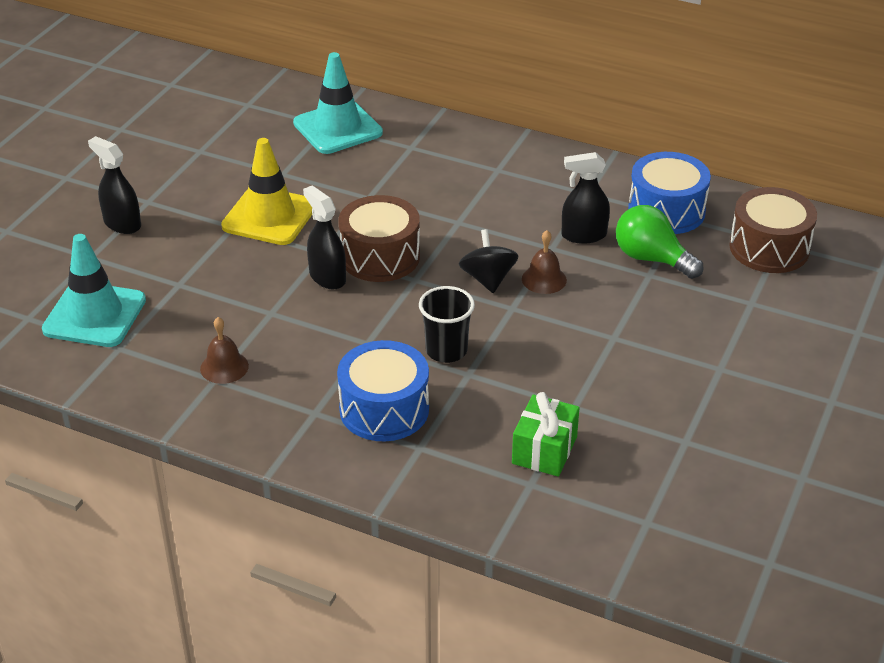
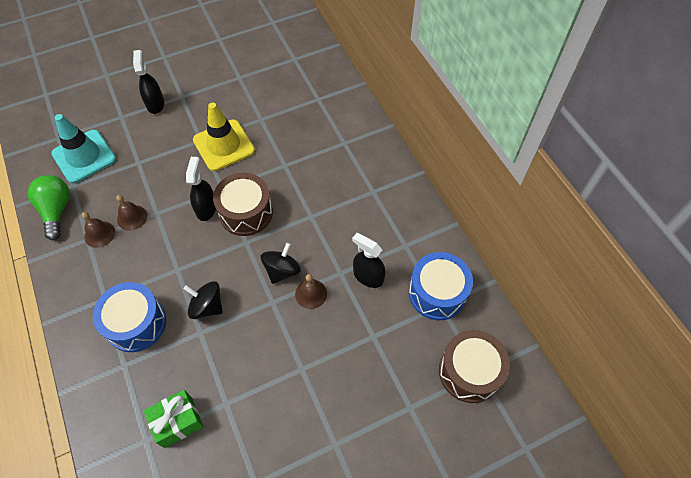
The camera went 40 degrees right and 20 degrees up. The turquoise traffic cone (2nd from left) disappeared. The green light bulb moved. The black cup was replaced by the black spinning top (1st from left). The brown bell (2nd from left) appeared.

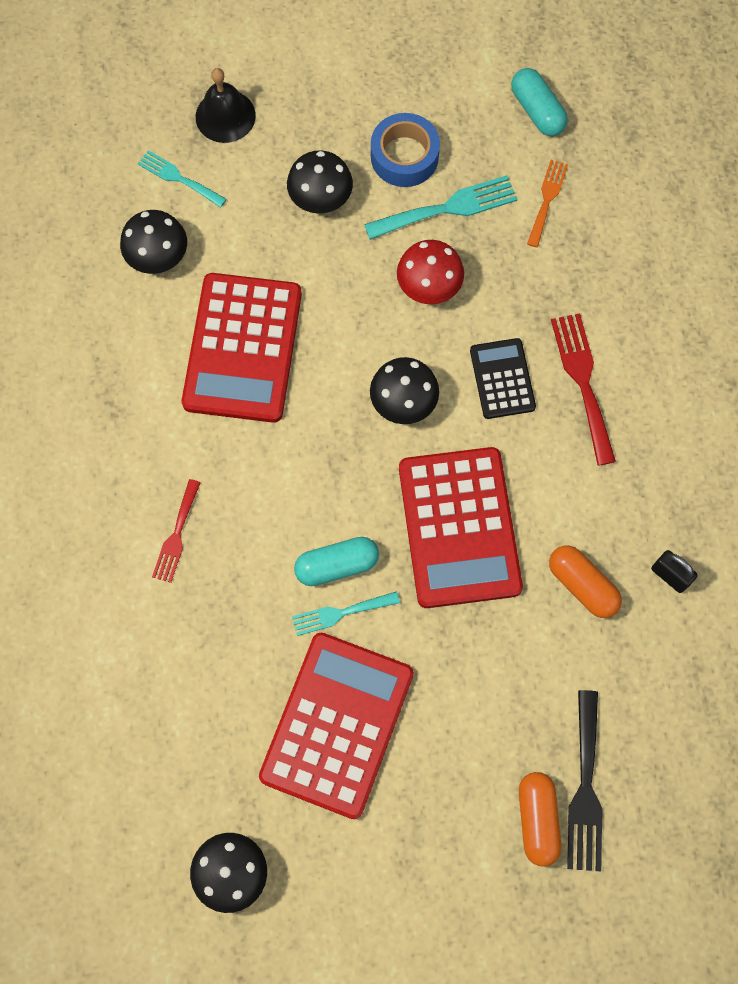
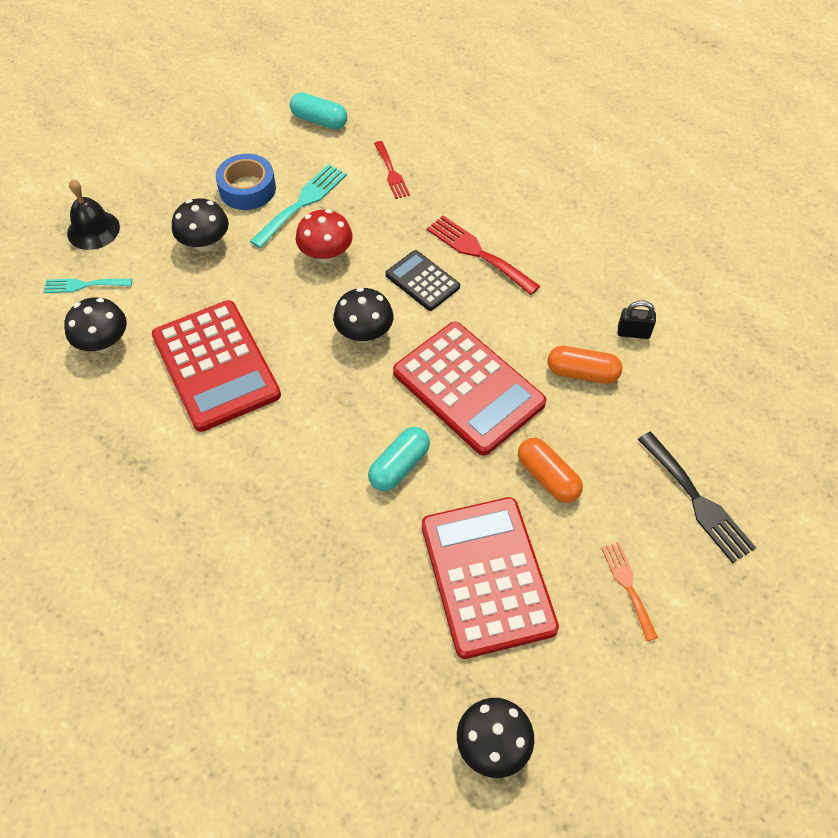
The camera went 35 degrees left and 15 degrees down. The orange fork moved. The red fork (1st from left) moved. The turquoise fork (2nd from left) disappeared. The orange capsule (1st from left) moved.

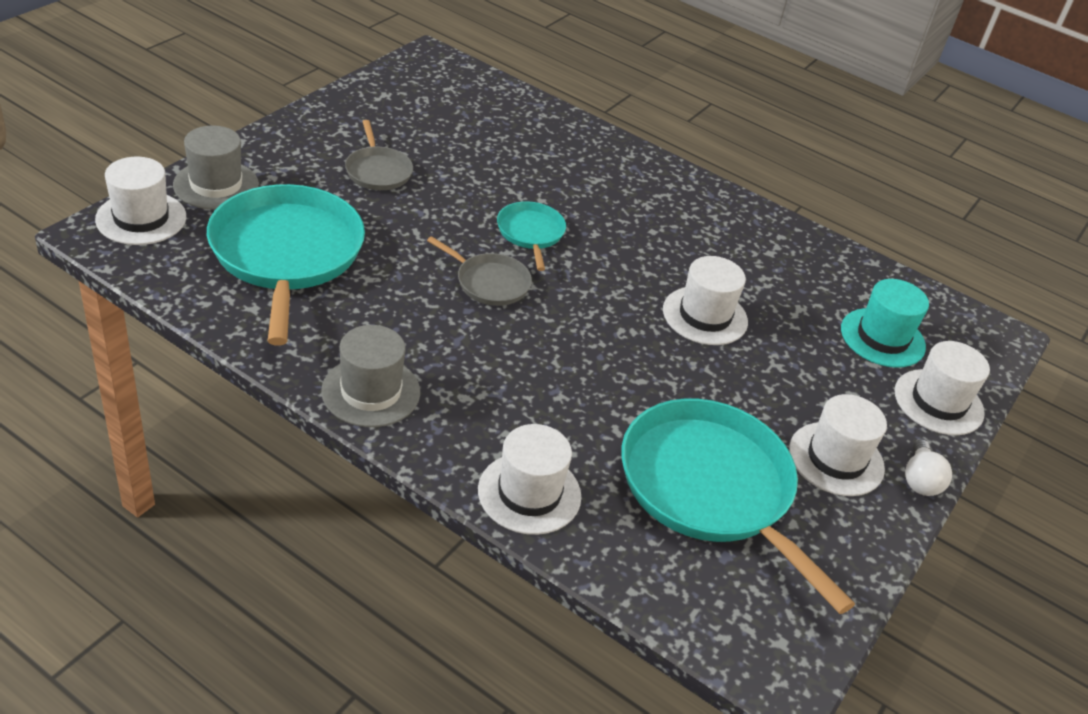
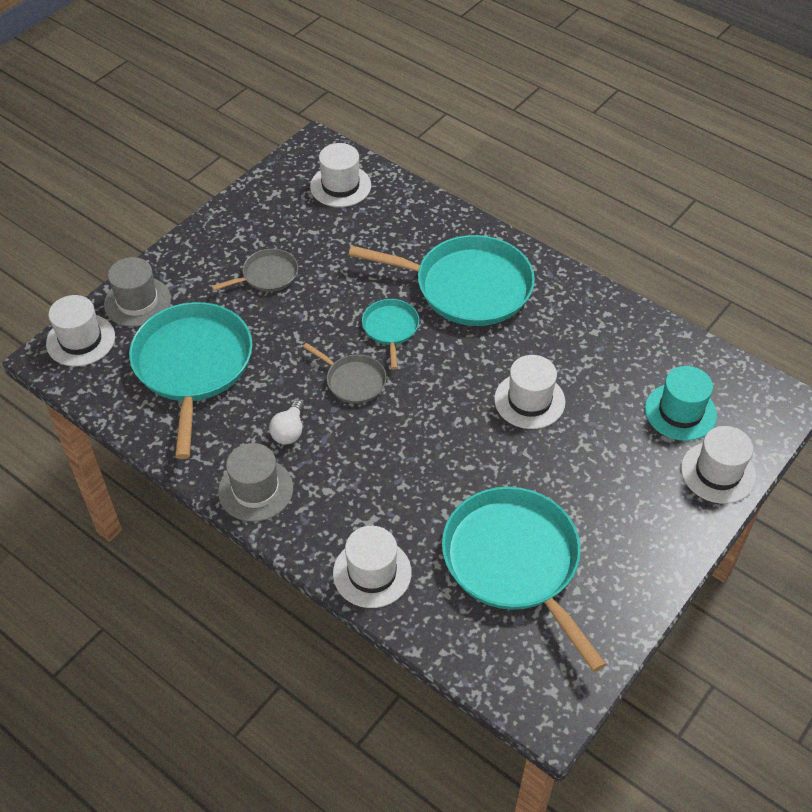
The camera went 10 degrees right and 10 degrees up. The grey pan (1st from left) turned 105 degrees counterclockwise. The white hat (4th from left in the first image) moved. The white light bulb moved. The turquoise pan (3rd from left) appeared.

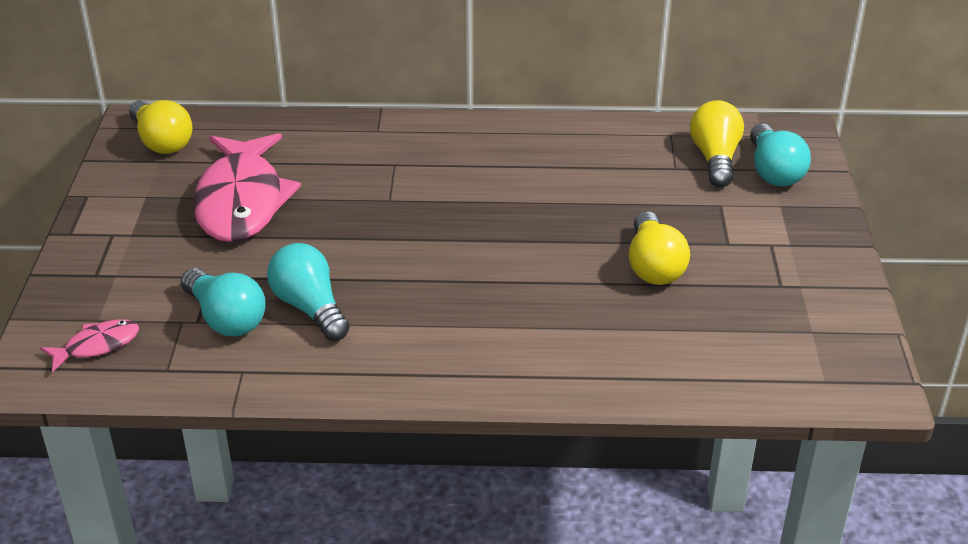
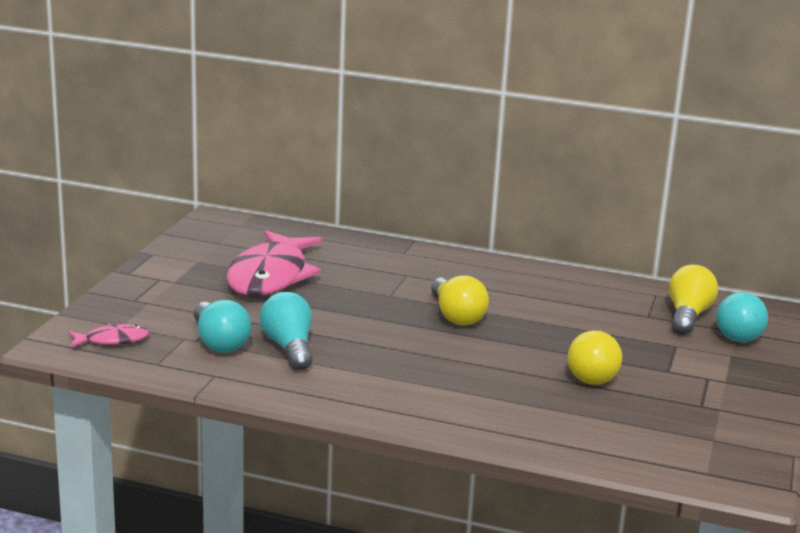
The camera went 15 degrees right and 15 degrees down. The yellow light bulb (1st from left) moved.

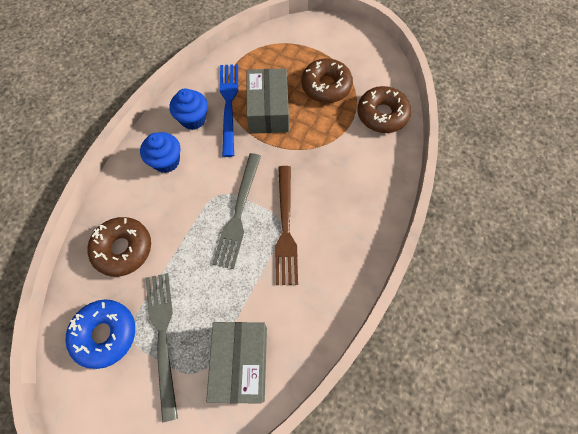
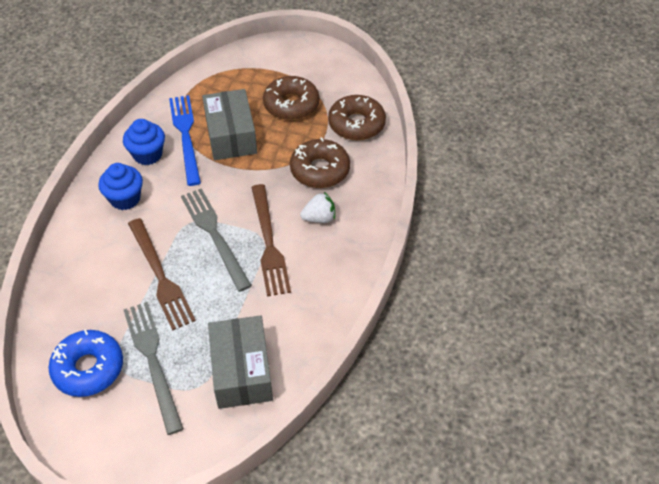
The camera went 10 degrees left and 15 degrees down. The grey fork (2nd from left) turned 150 degrees clockwise. The brown donut (1st from left in the first image) moved. The white strawberry appeared. The brown fork (1st from left) appeared.

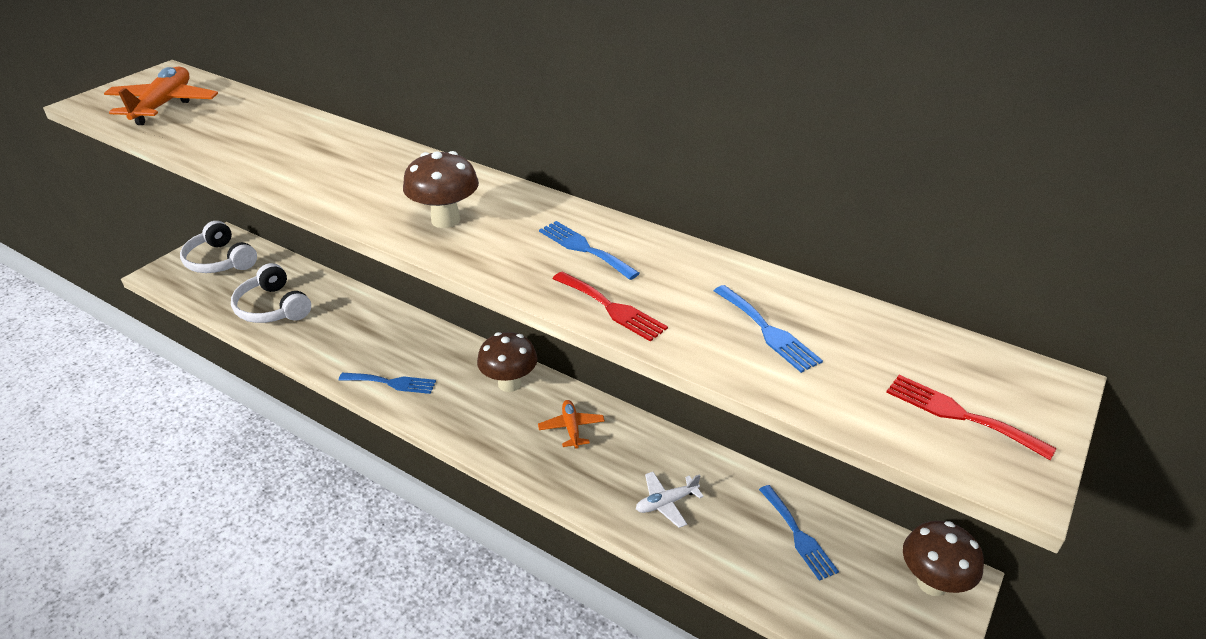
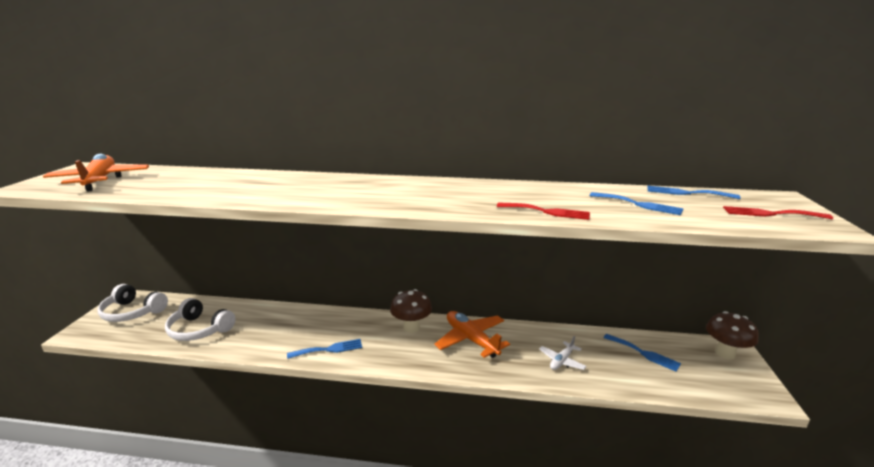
The camera went 25 degrees left and 15 degrees down. The brown mushroom (1st from left) disappeared. The blue fork (2nd from left in the first image) moved. The orange plane (2nd from left) changed to 1.79 times the size.

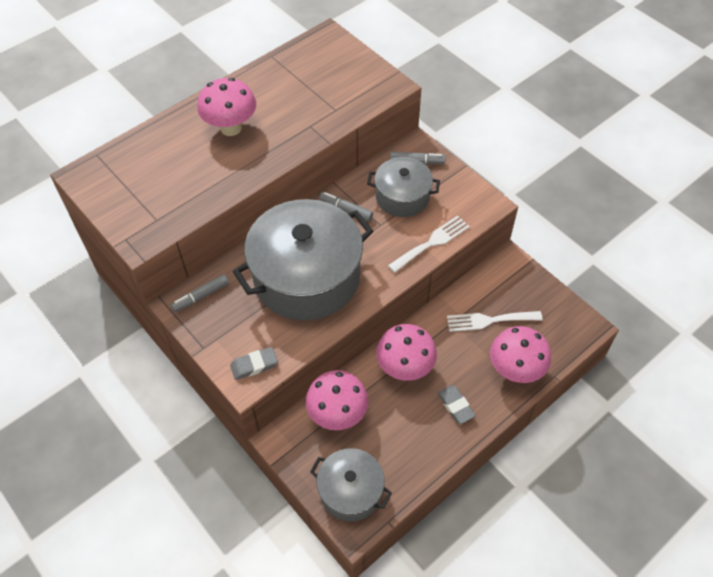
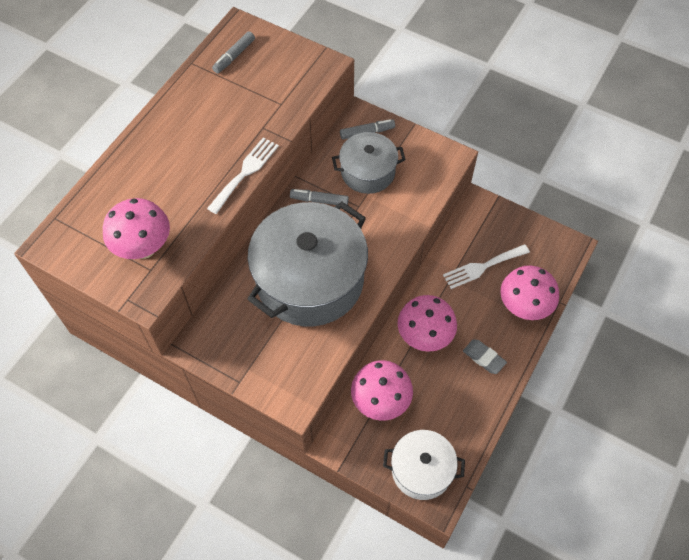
The camera went 20 degrees left and 5 degrees up. The pink mushroom (1st from left) moved. The white fork (1st from left) moved. The grey marker (1st from left) moved. The grey eraser (1st from left) disappeared. The grey pot (2nd from left) became the white pot.

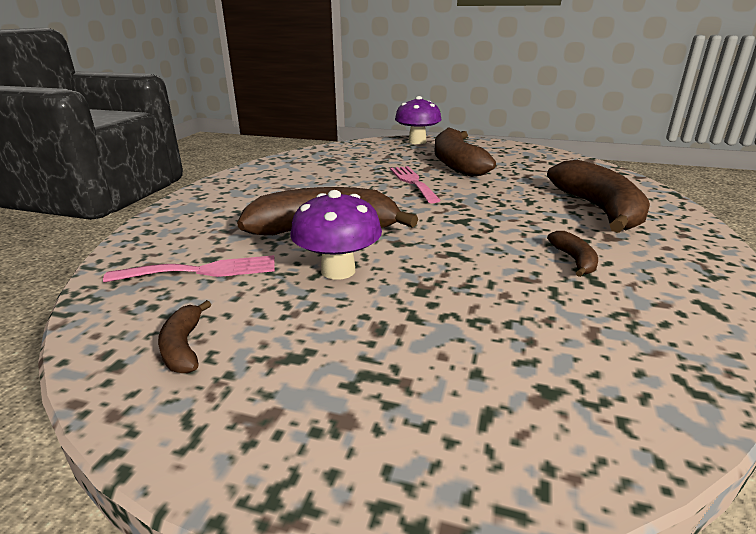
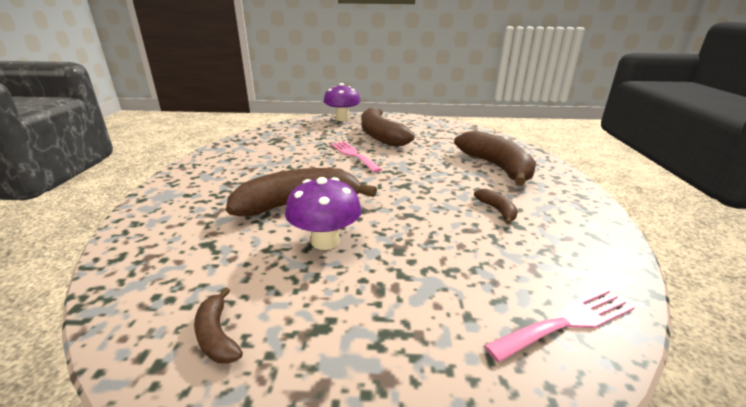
The camera went 15 degrees left and 0 degrees up. The pink fork (1st from left in the first image) moved.

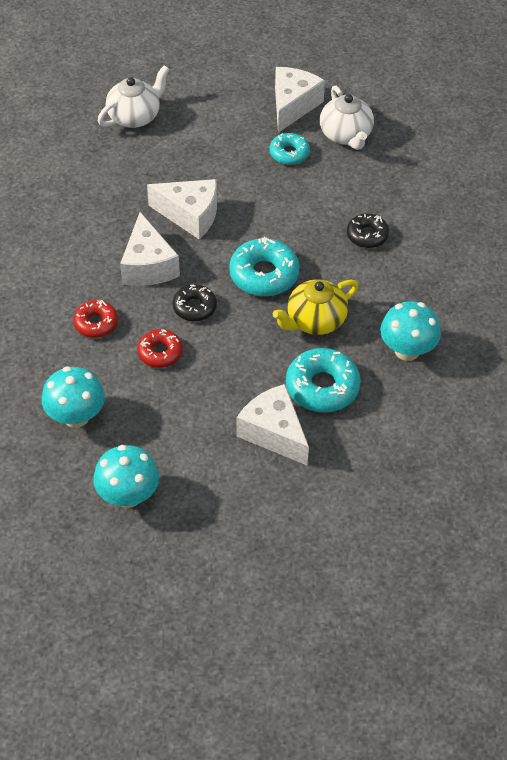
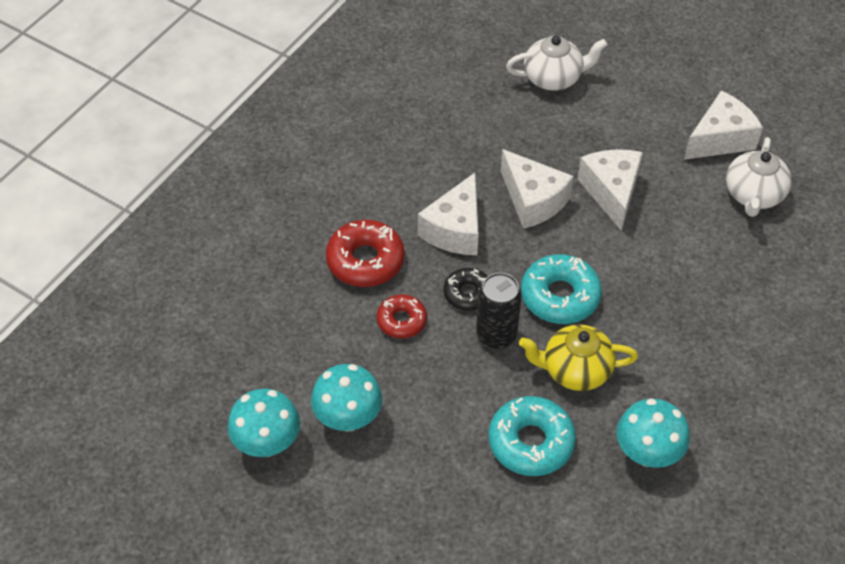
The camera went 35 degrees right and 0 degrees up. The turquoise donut (2nd from left) disappeared. The black donut (2nd from left) disappeared. The red donut (1st from left) changed to 1.61 times the size. The turquoise mushroom (1st from left in the first image) moved. The white cheese (3rd from left) moved. The black can appeared.

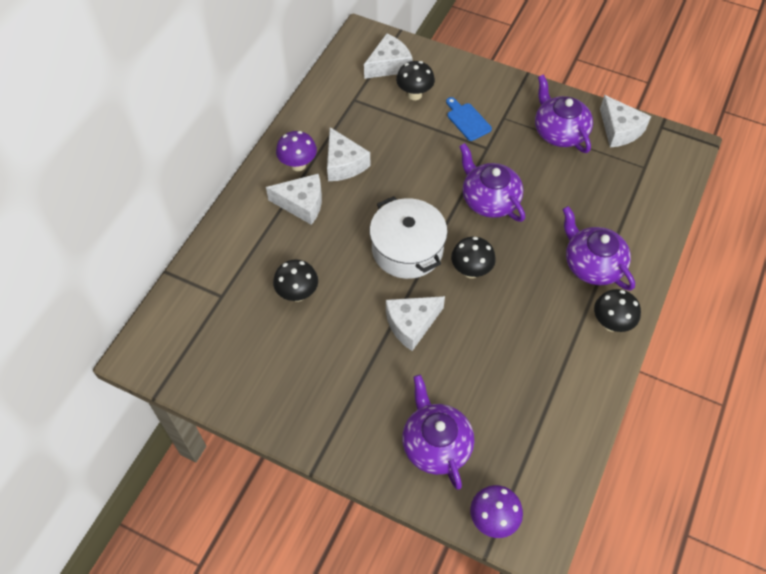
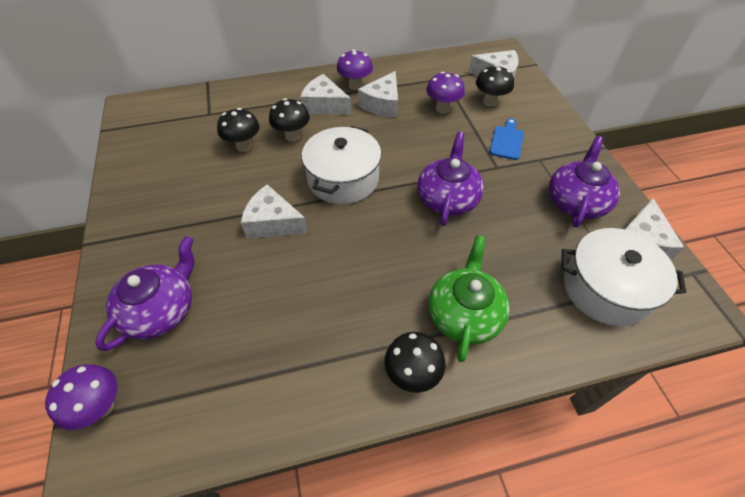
The camera went 50 degrees right and 5 degrees down. The white cheese (1st from left in the first image) turned 150 degrees clockwise. The purple teapot (4th from left) became the green teapot. The black mushroom (3rd from left in the first image) moved. The purple mushroom (3rd from left) appeared. The white pot (2nd from left) appeared.

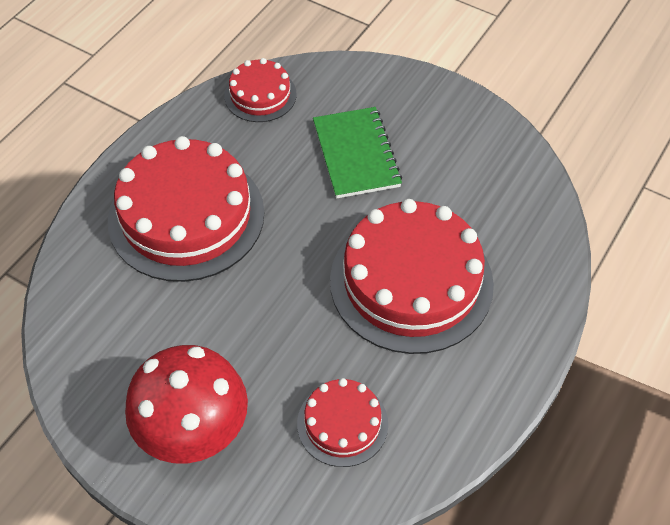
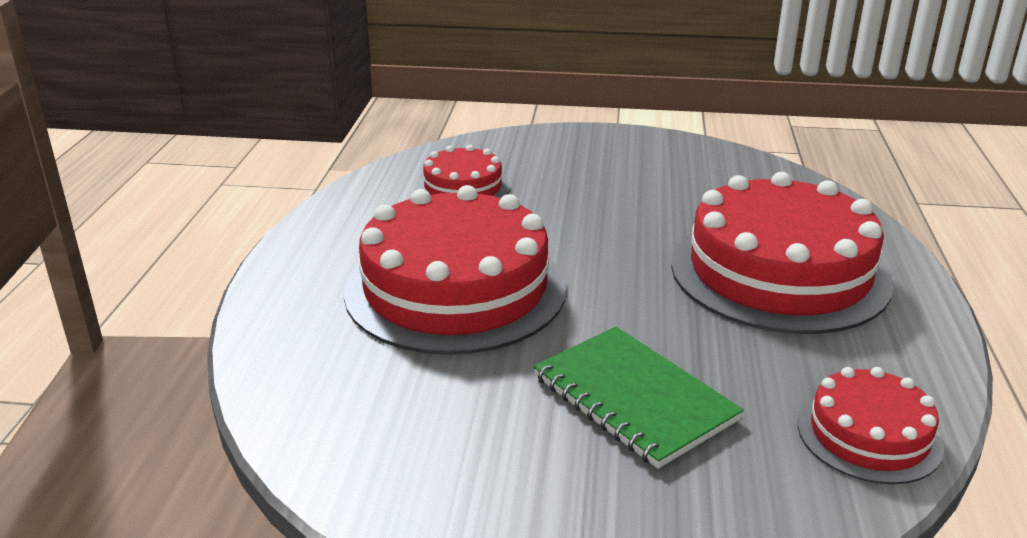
The camera went 155 degrees right and 25 degrees down. The red mushroom disappeared.

